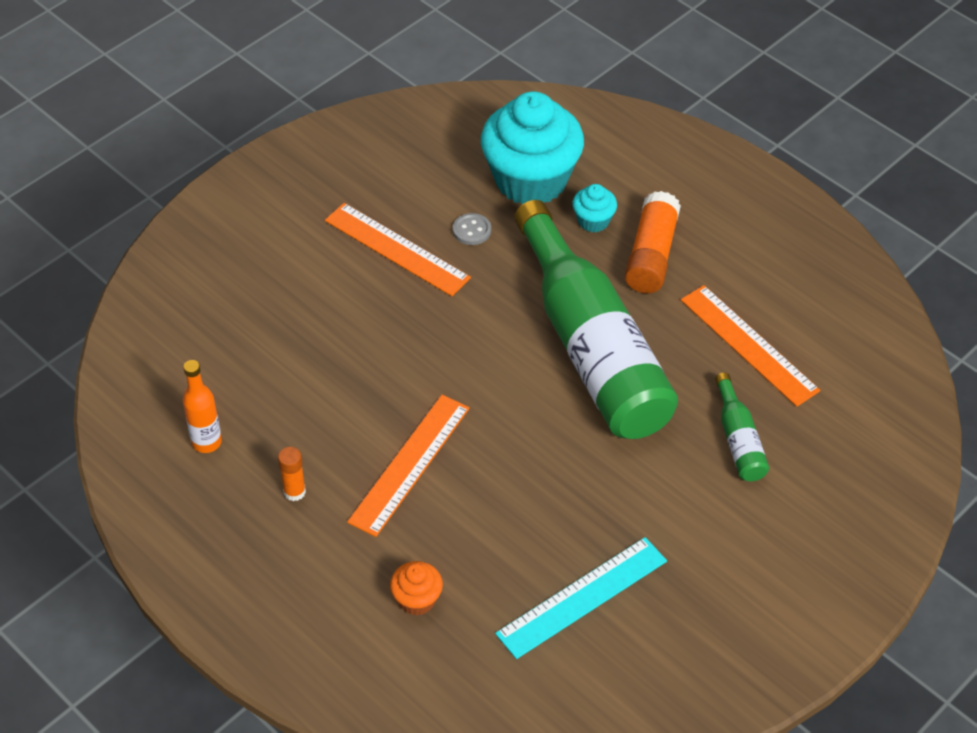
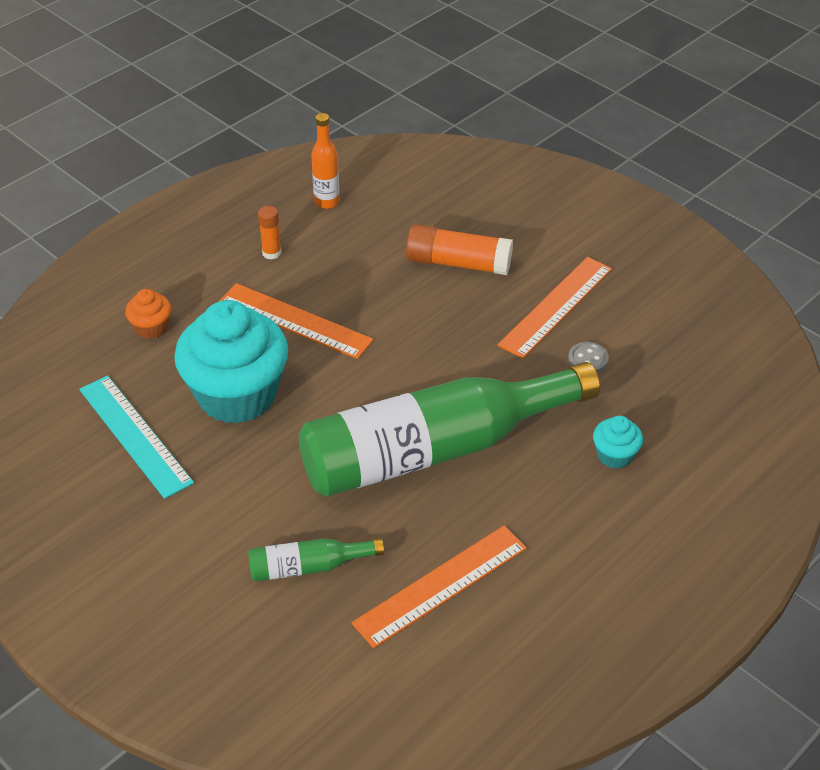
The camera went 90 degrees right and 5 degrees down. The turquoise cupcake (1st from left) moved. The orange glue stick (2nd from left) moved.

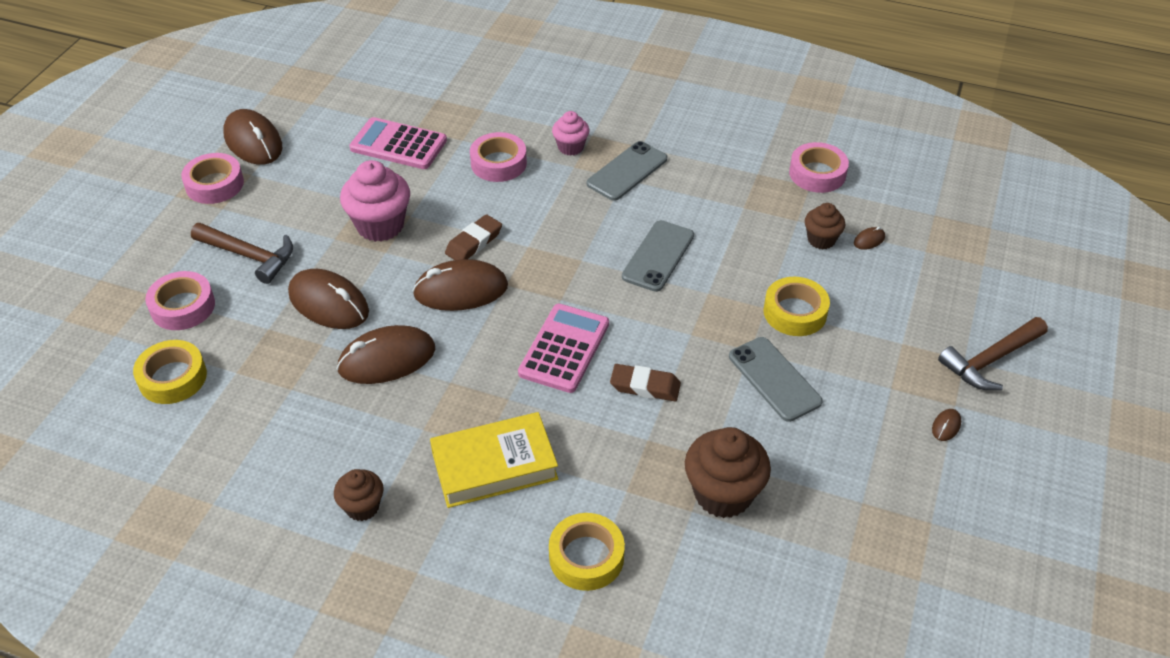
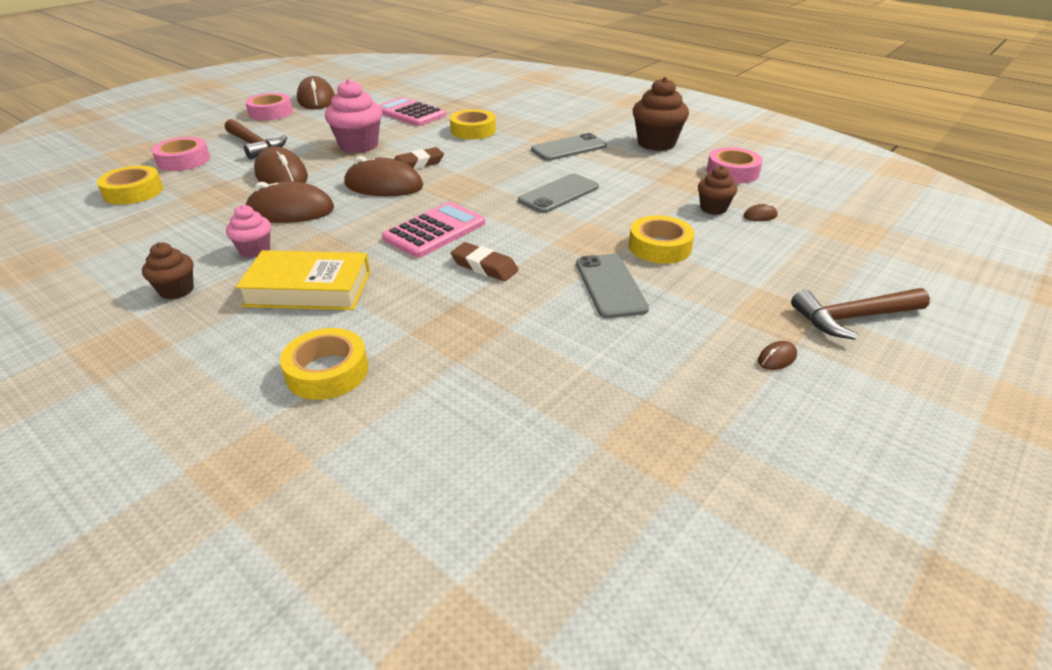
The camera went 20 degrees right and 10 degrees down. The pink cupcake (2nd from left in the first image) moved. The pink tape (3rd from left) became the yellow tape (3rd from left). The brown cupcake (2nd from left) moved.

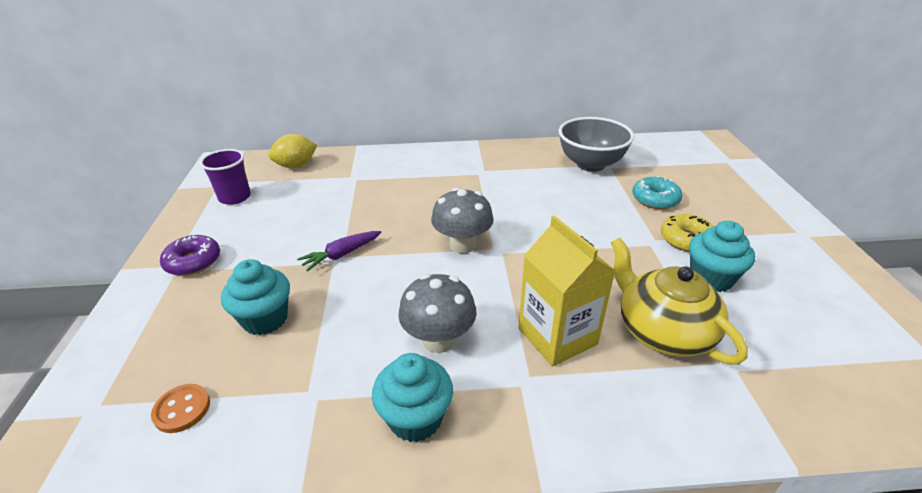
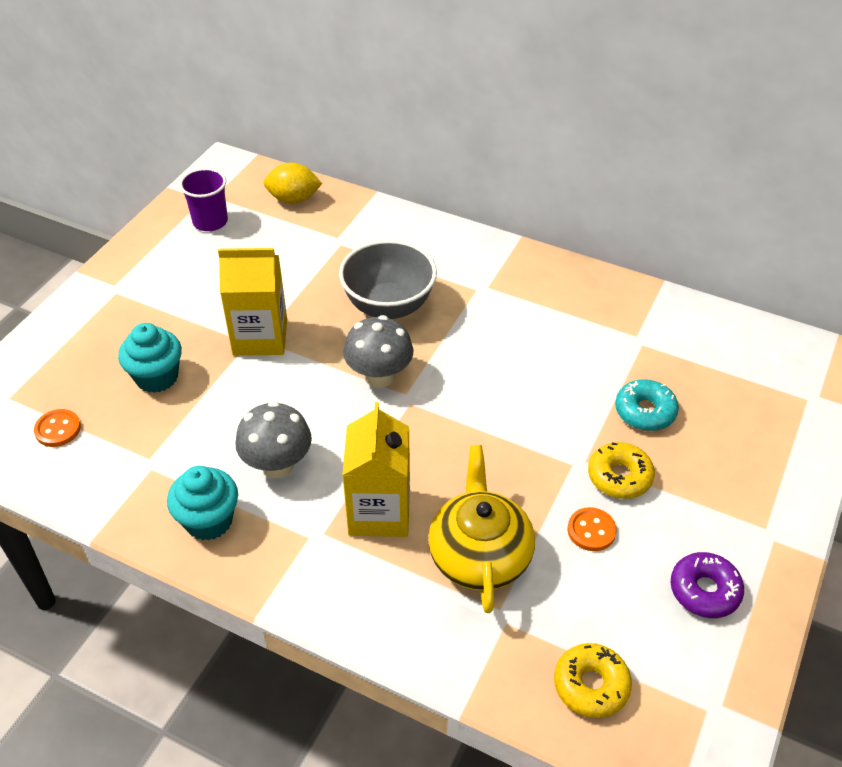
The camera went 30 degrees right and 10 degrees up. The grey bowl moved. The turquoise cupcake (3rd from left) was replaced by the orange button (2nd from left). The purple carrot was replaced by the yellow carton (1st from left). The purple donut moved. The yellow donut (1st from left) appeared.

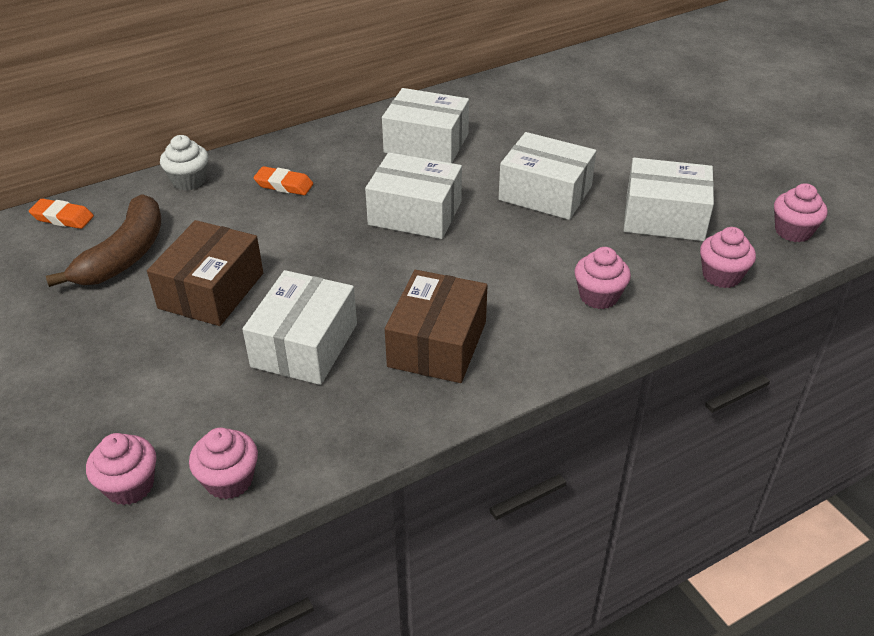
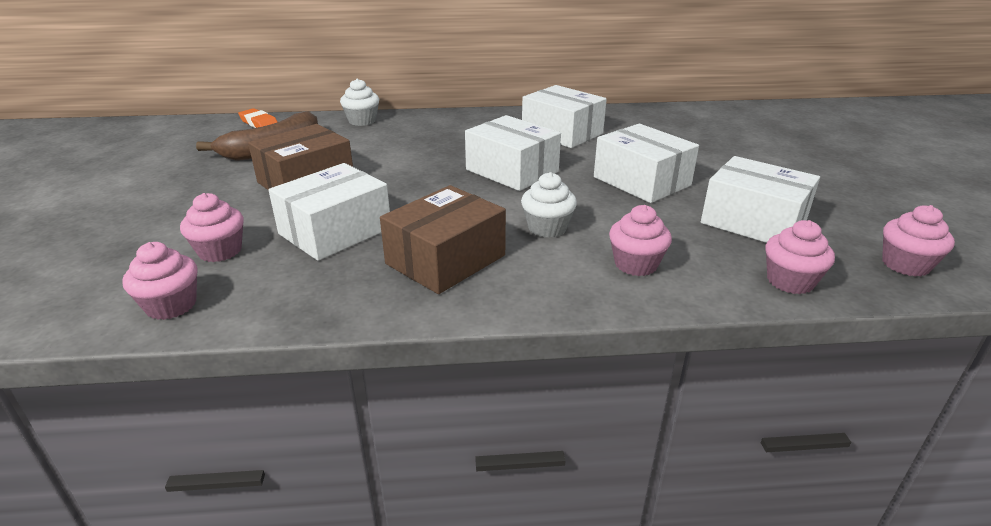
The camera went 25 degrees right and 10 degrees down. The orange eraser (2nd from left) disappeared. The pink cupcake (1st from left in the first image) moved. The white cupcake (2nd from left) appeared.

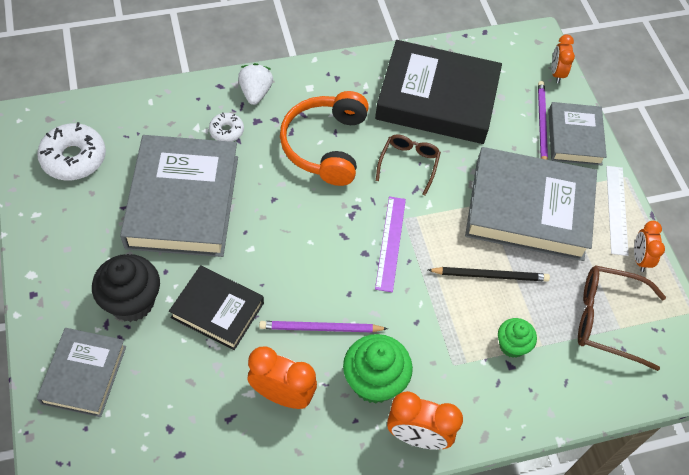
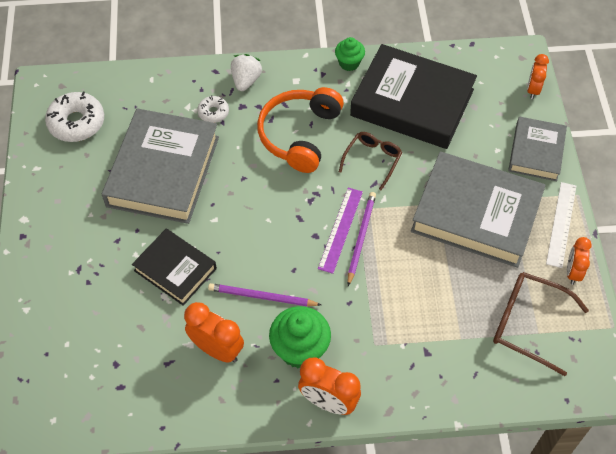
The camera went 15 degrees right and 0 degrees up. The purple pencil (2nd from left) moved. The black cupcake disappeared. The black pencil disappeared. The green cupcake (2nd from left) moved. The grey book (1st from left) disappeared.

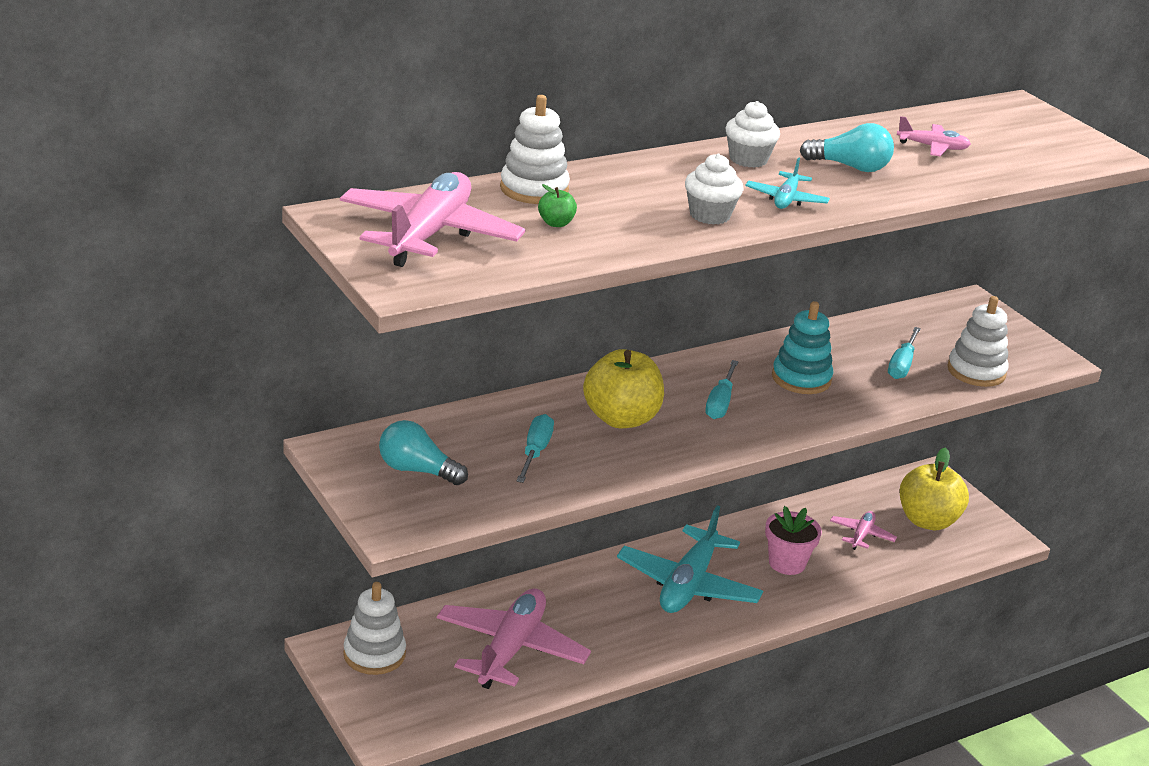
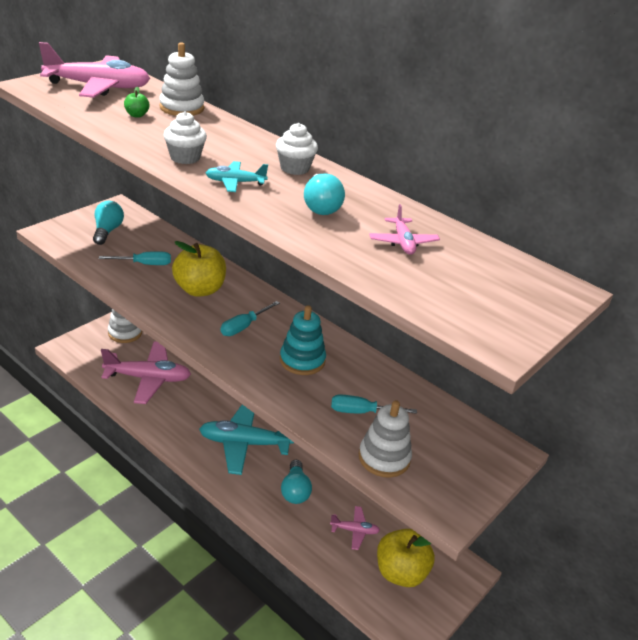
The camera went 70 degrees right and 5 degrees up. The turquoise screwdriver (2nd from left) turned 45 degrees counterclockwise. The pink flower pot was replaced by the turquoise light bulb (2nd from left).

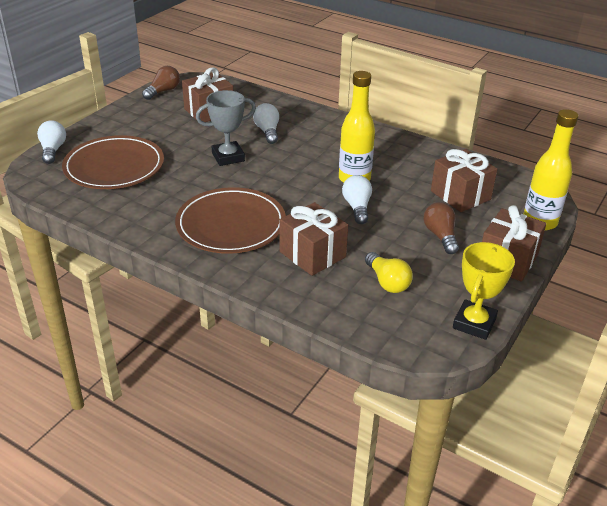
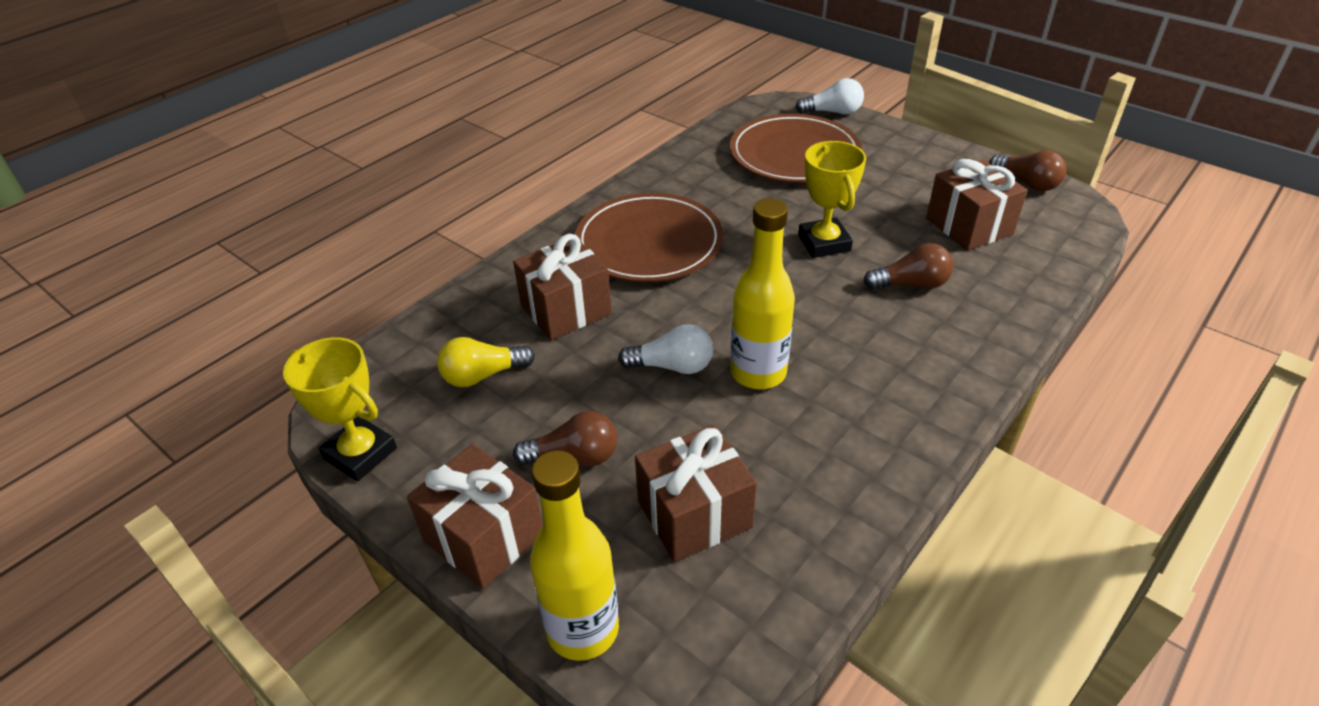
The camera went 100 degrees right and 5 degrees up. The grey trophy became the yellow trophy (2nd from left). The white light bulb (2nd from left) became the brown light bulb (2nd from left).

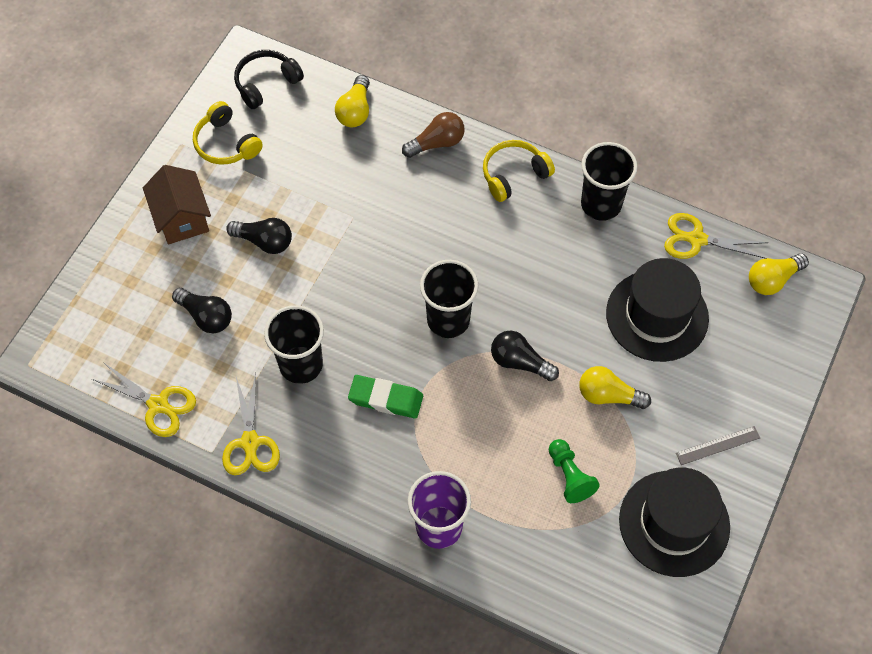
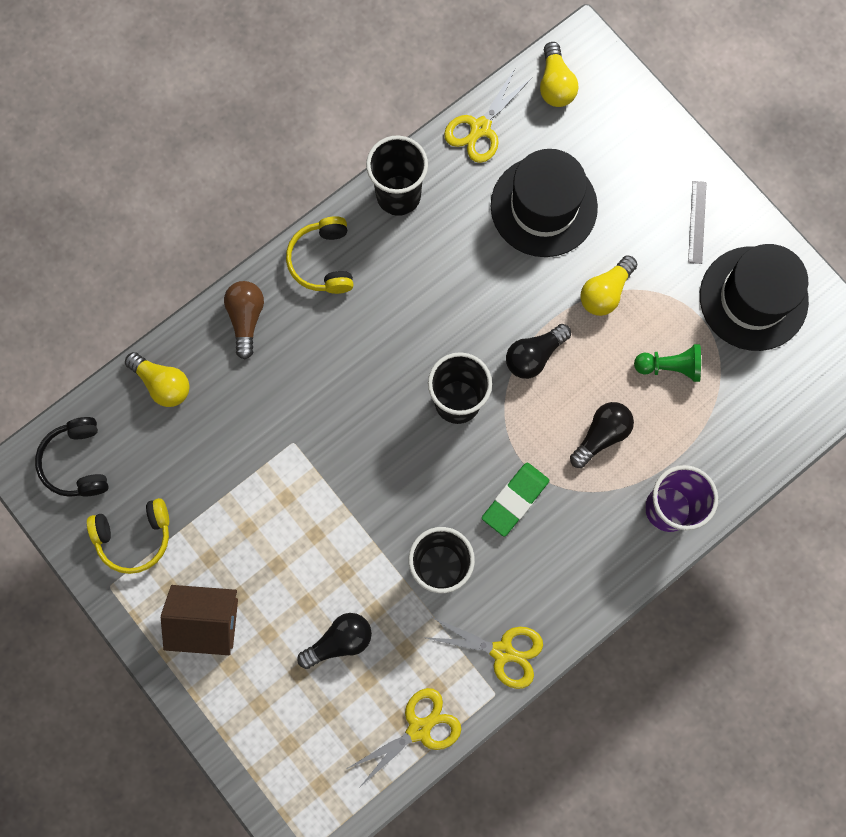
The camera went 65 degrees left and 15 degrees up. The black light bulb (2nd from left in the first image) moved.

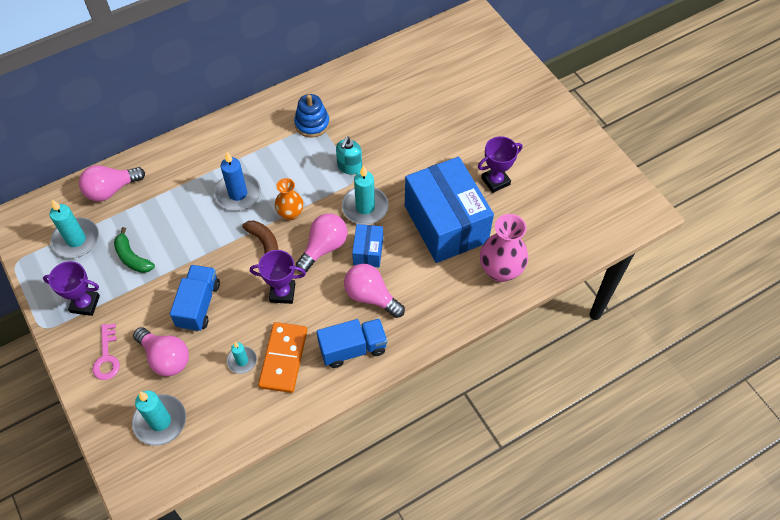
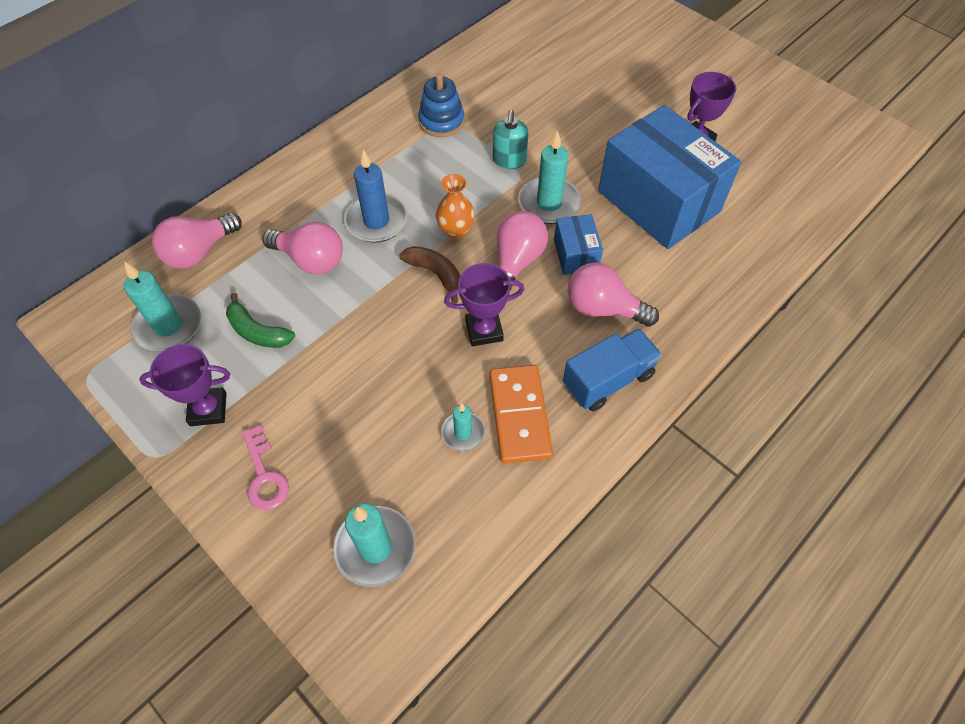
The camera went 15 degrees left and 0 degrees up. The pink vase disappeared. The blue truck (1st from left) disappeared. The pink light bulb (2nd from left) moved.

